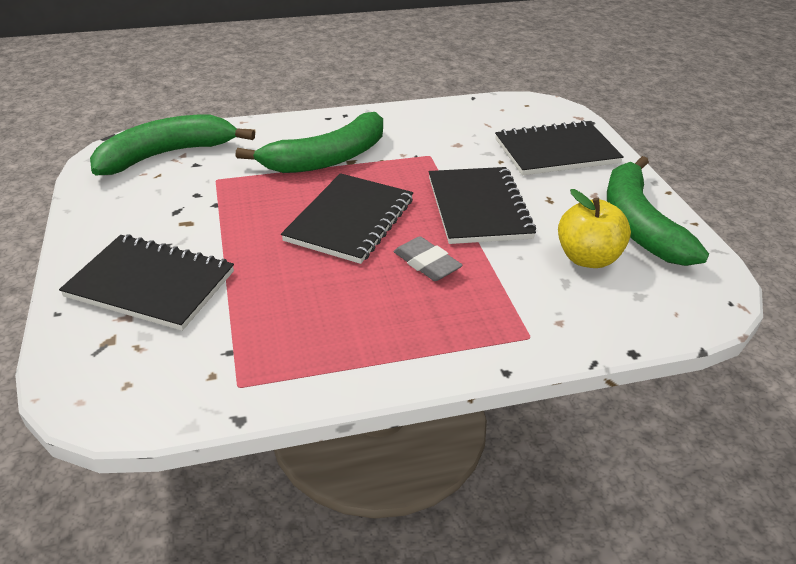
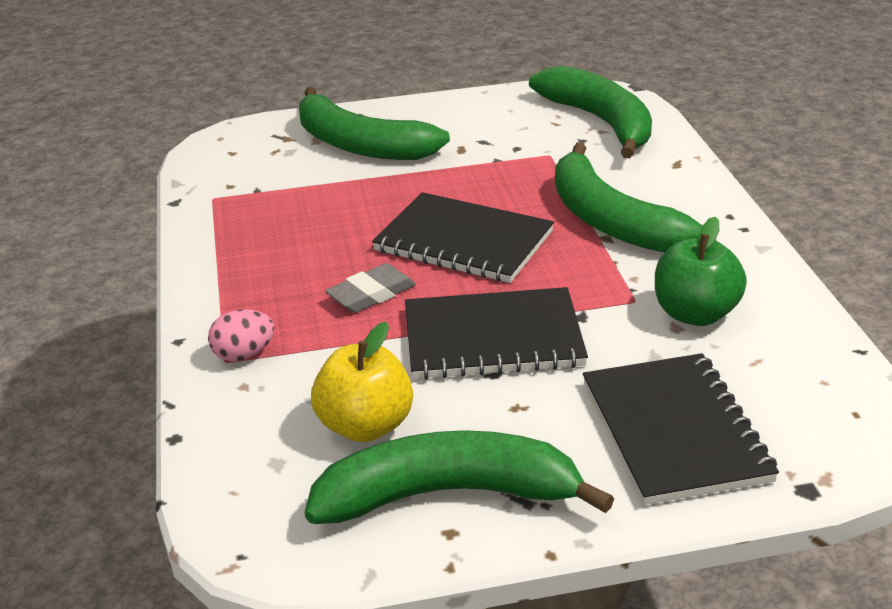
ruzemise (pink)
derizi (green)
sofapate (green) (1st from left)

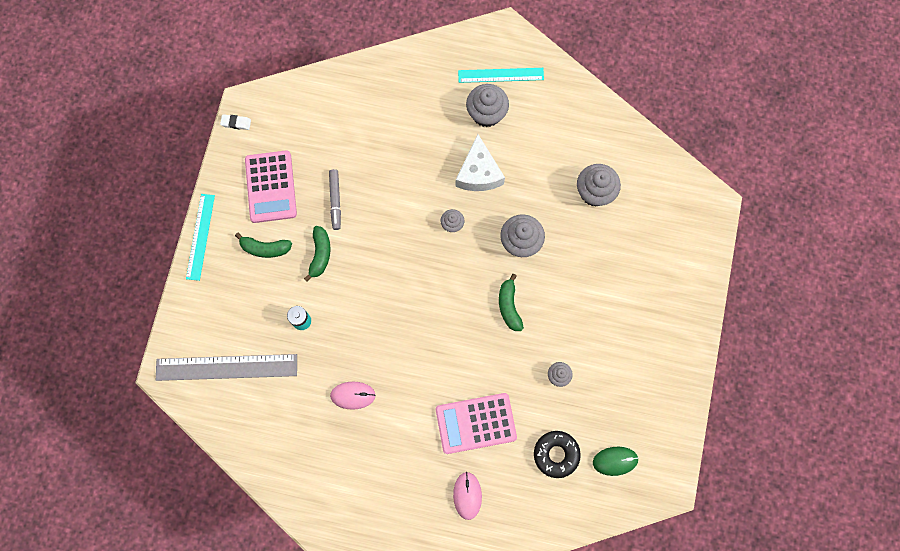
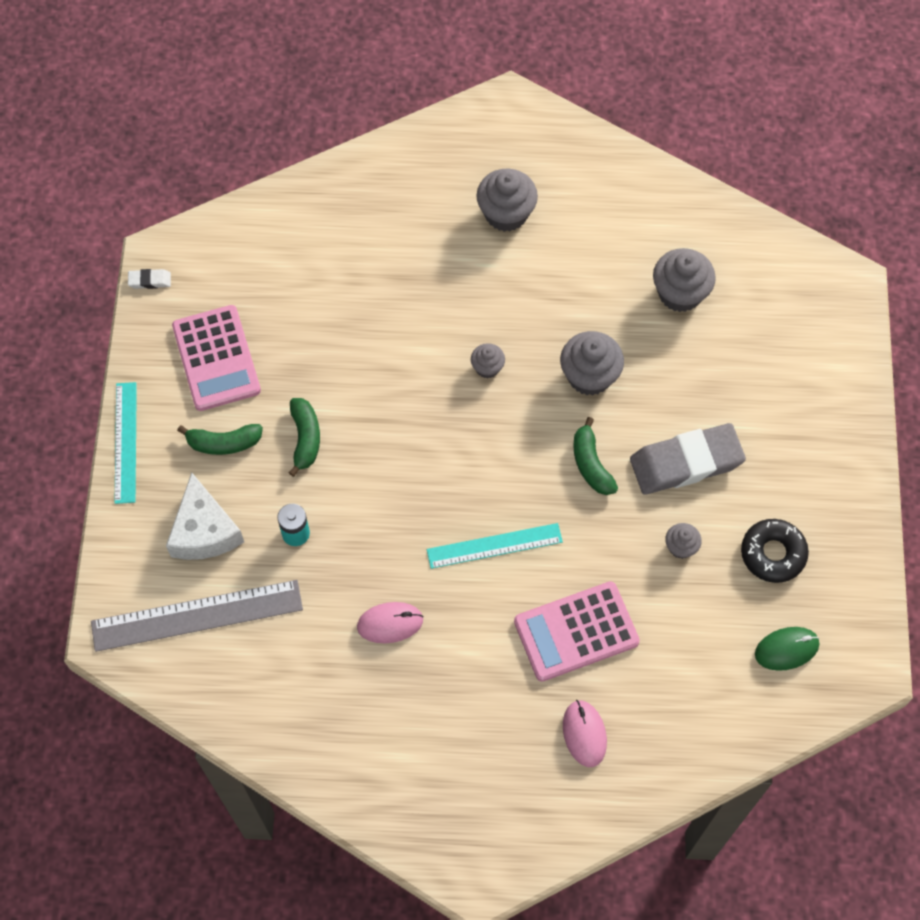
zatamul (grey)
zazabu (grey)
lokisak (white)
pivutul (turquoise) (2nd from left)
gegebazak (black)

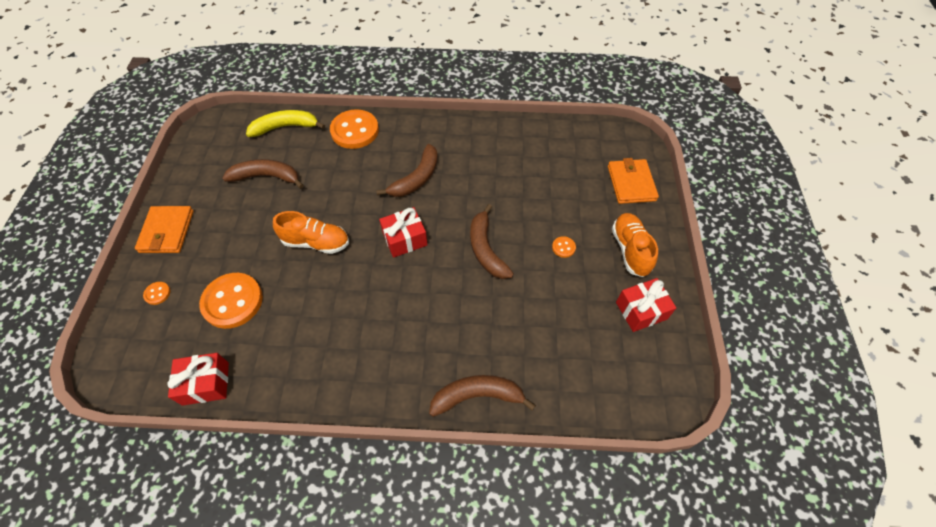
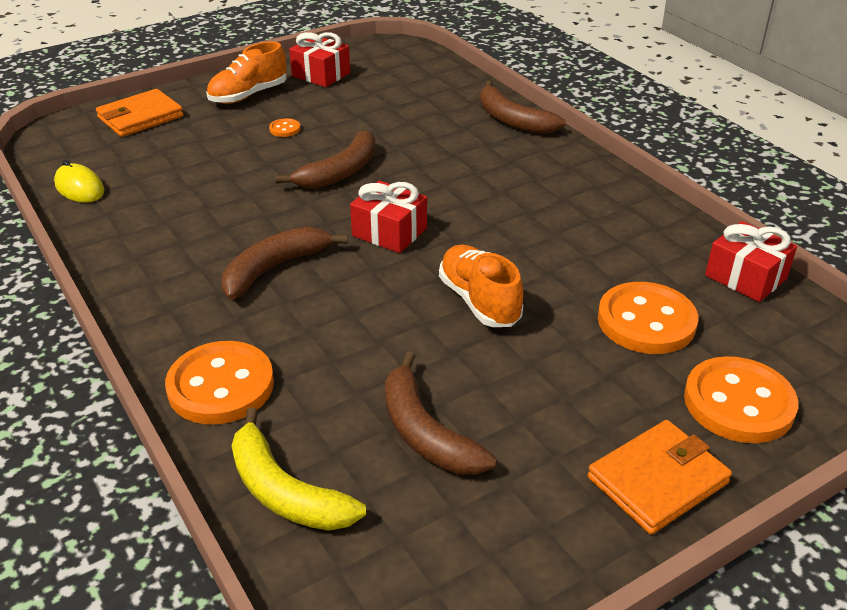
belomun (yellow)
sofapate (brown) (1st from left)
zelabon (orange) (4th from left)

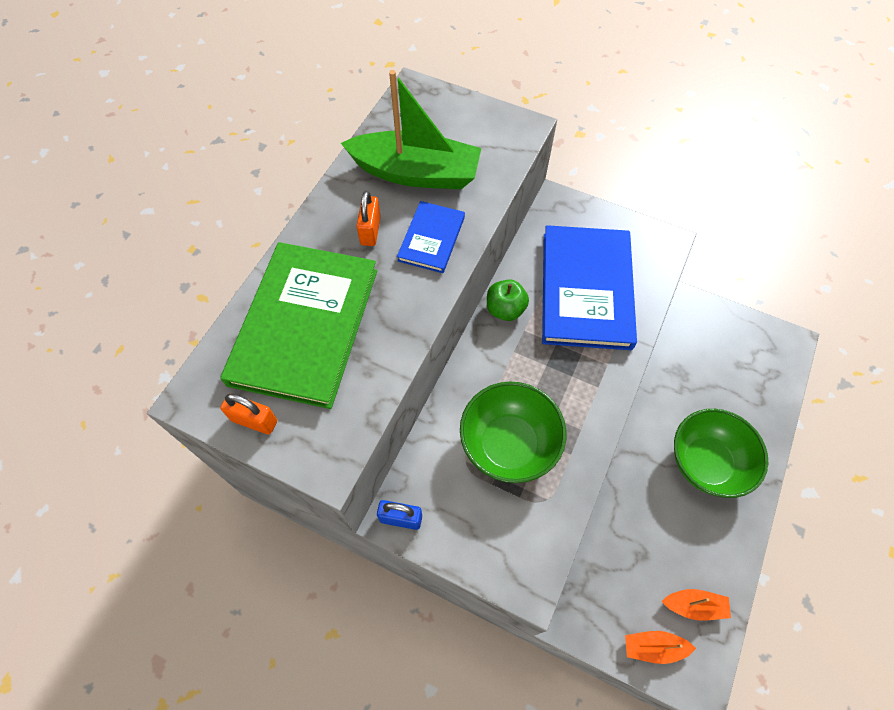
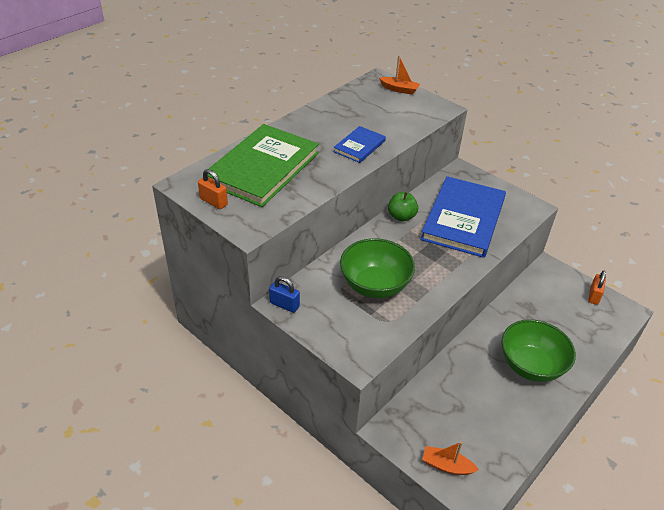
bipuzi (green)
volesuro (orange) (2nd from left)
bipuzi (orange) (1st from left)

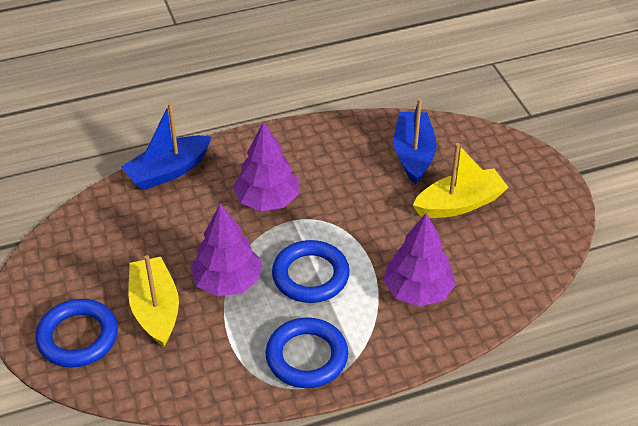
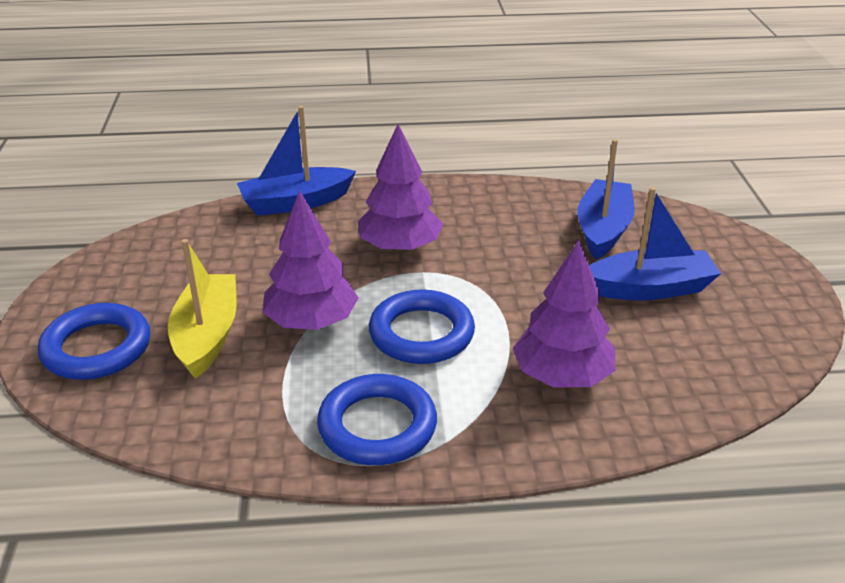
bipuzi (blue) (3rd from left)

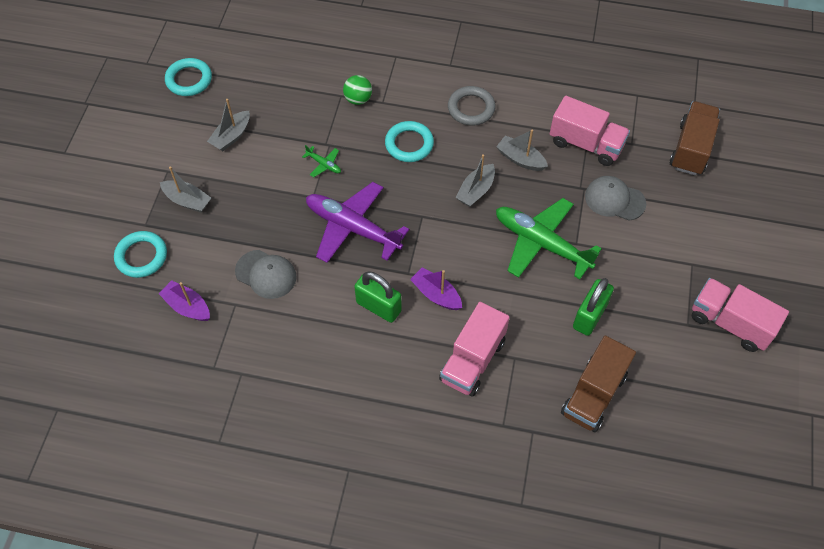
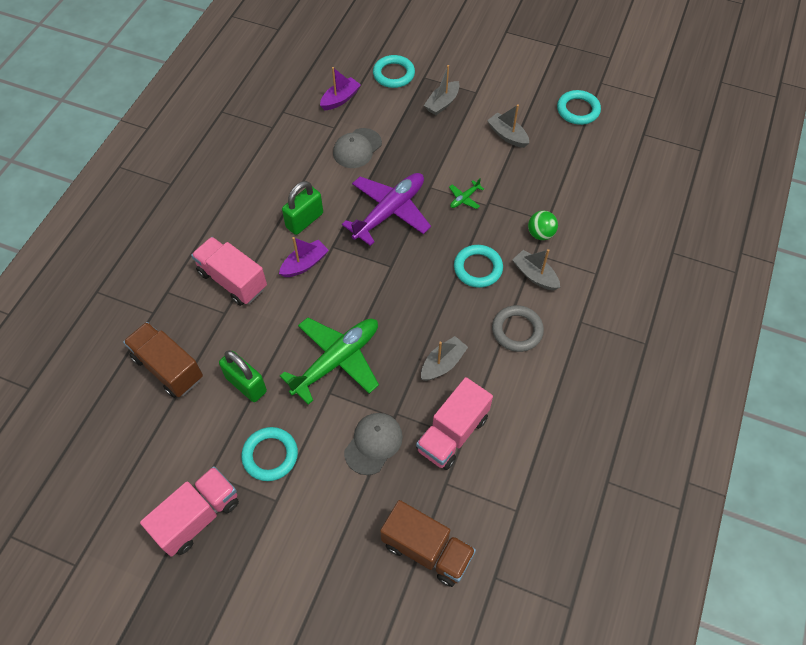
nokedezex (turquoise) (1st from left)
bipuzi (grey) (4th from left)

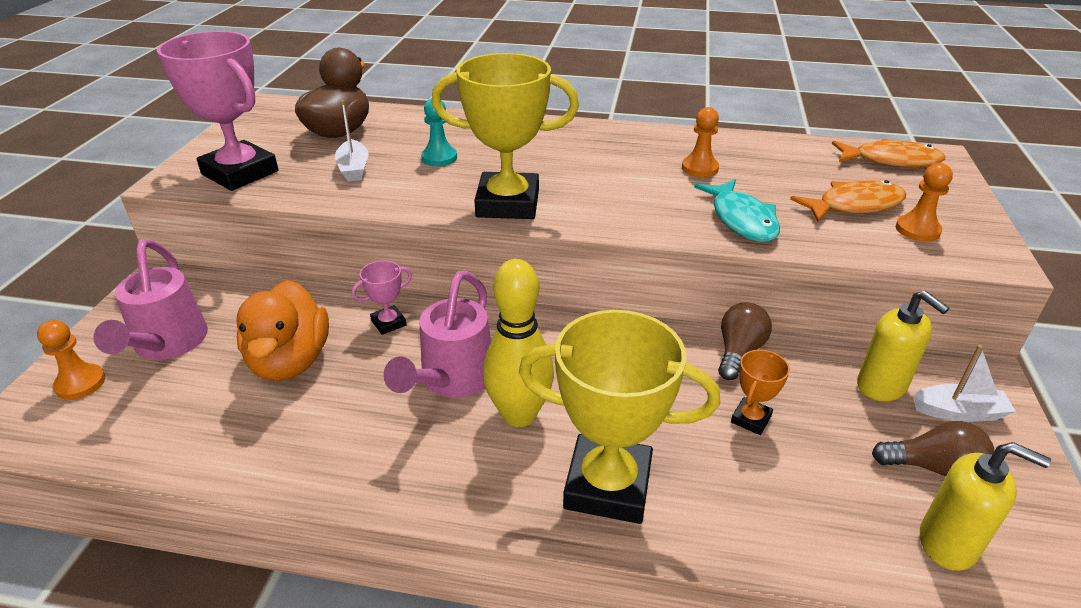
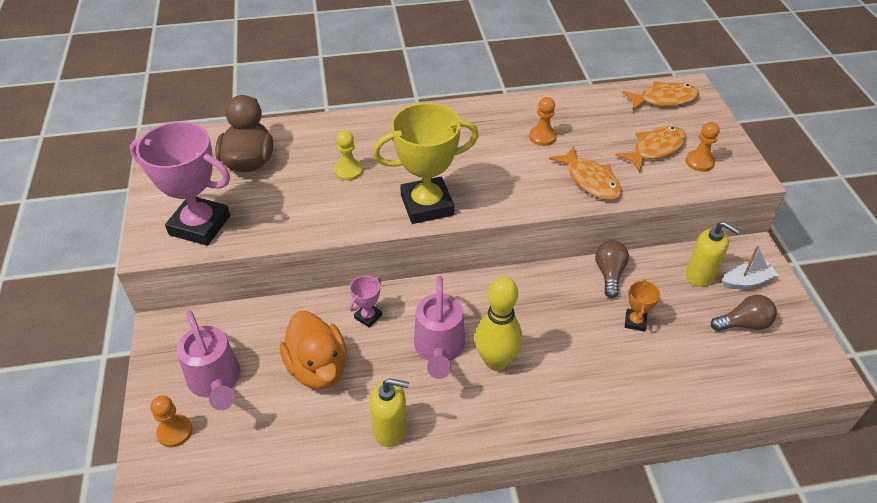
bipuzi (white) (1st from left in the first image)
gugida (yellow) (2nd from left in the first image)
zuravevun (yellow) (1st from left)
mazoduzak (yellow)
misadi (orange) (1st from left)

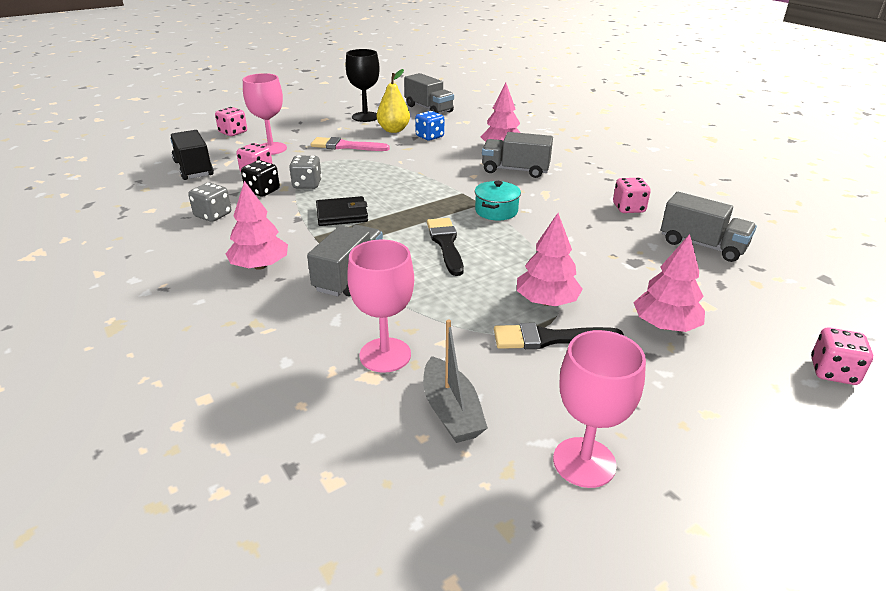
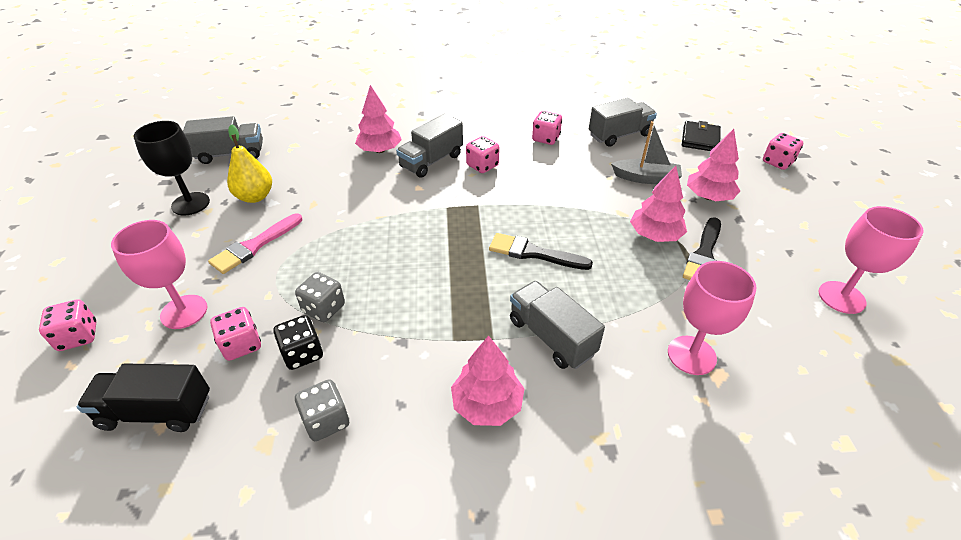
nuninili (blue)
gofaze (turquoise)
nuninili (pink) (3rd from left)
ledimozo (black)
bipuzi (grey)

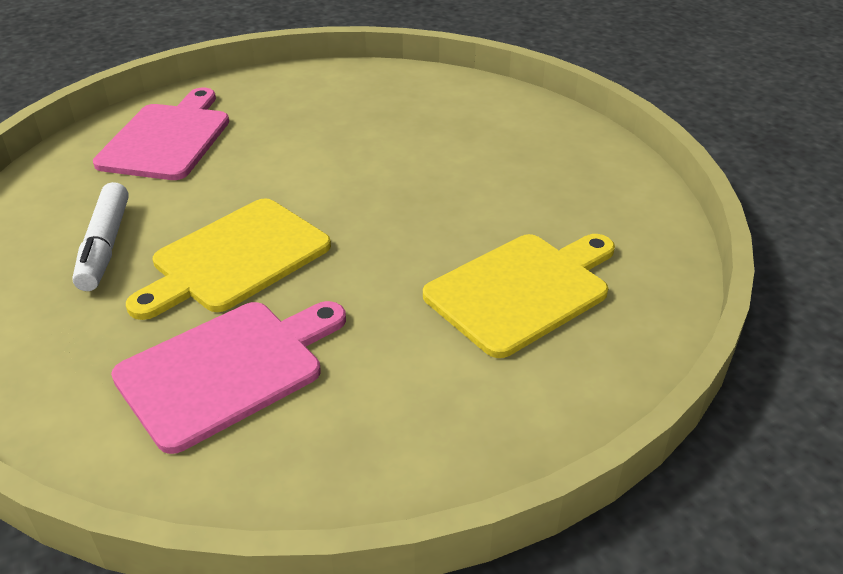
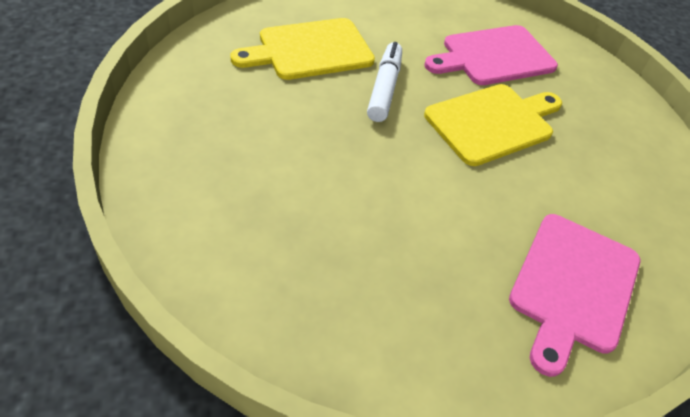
zatamul (white)

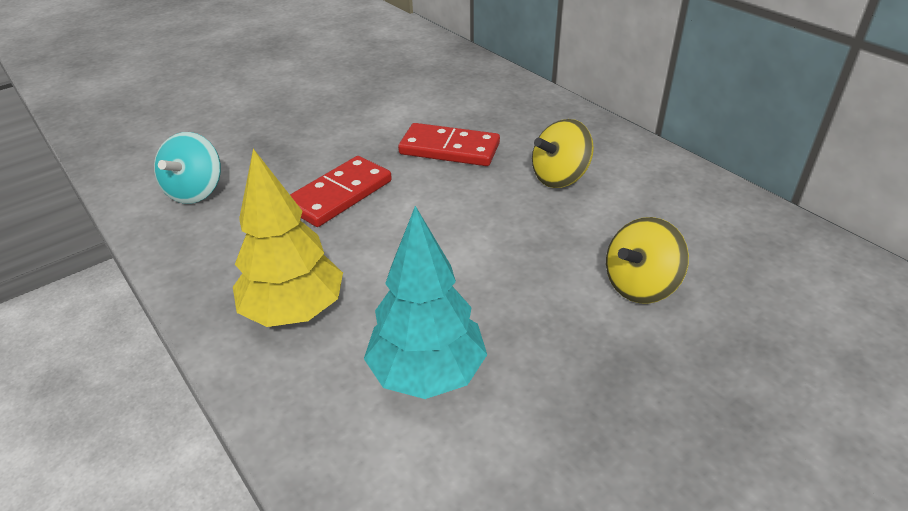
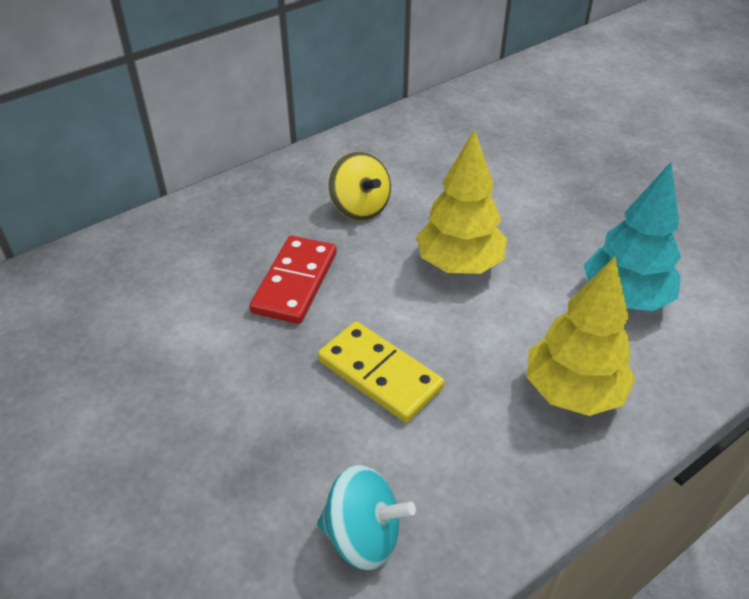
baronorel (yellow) (2nd from left in the first image)
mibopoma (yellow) (1st from left)
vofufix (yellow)

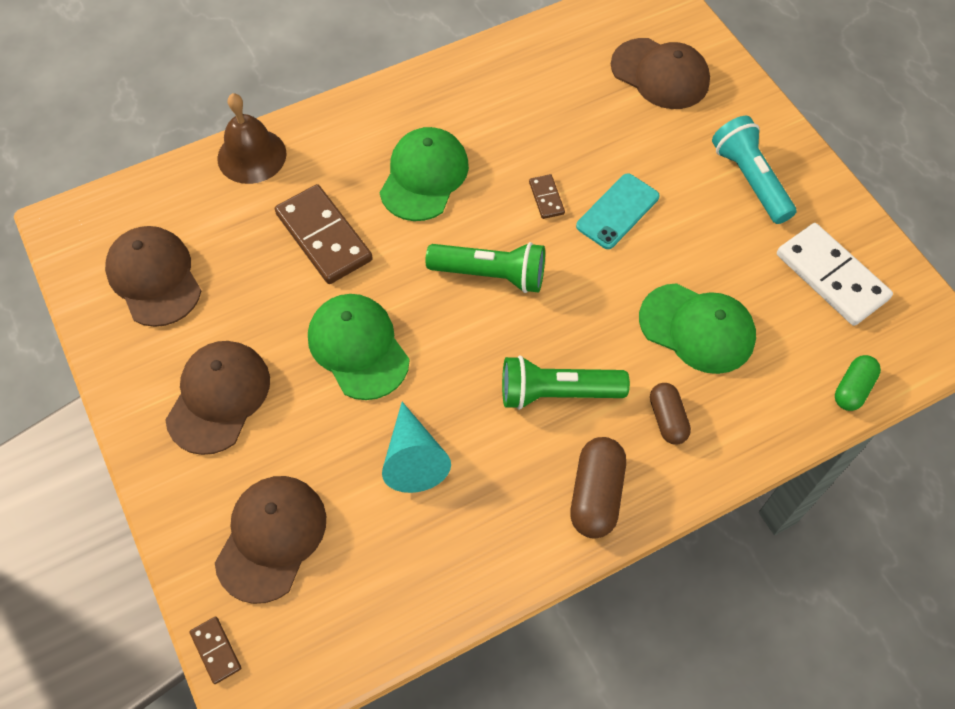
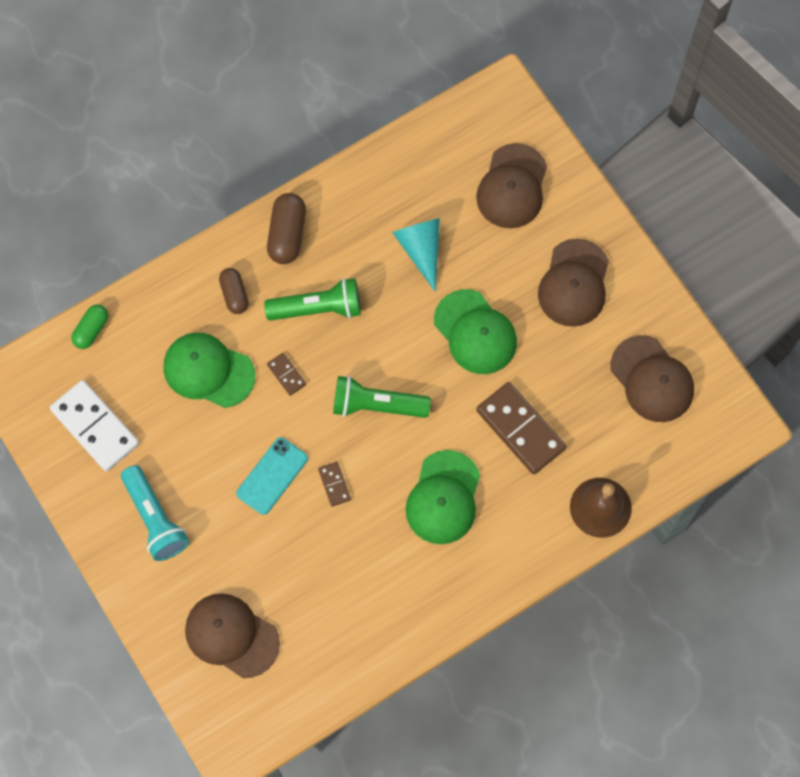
vofufix (brown) (1st from left)

